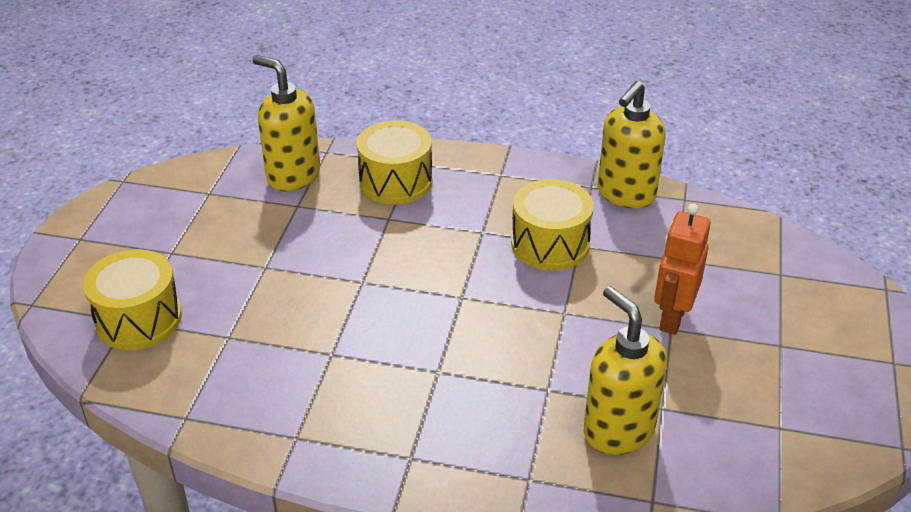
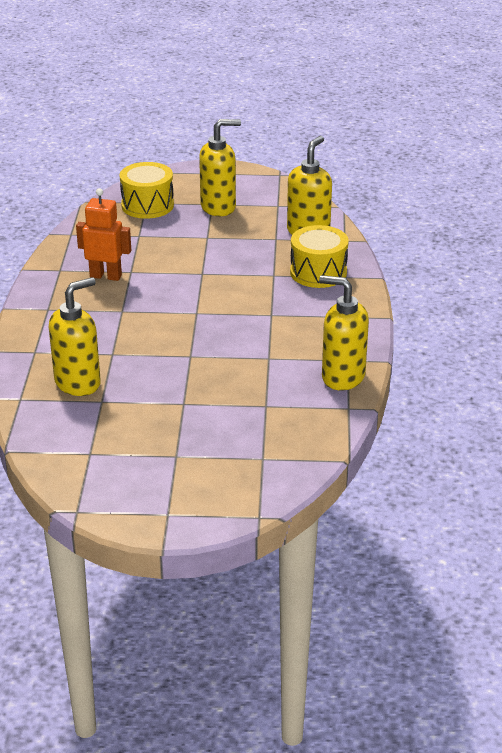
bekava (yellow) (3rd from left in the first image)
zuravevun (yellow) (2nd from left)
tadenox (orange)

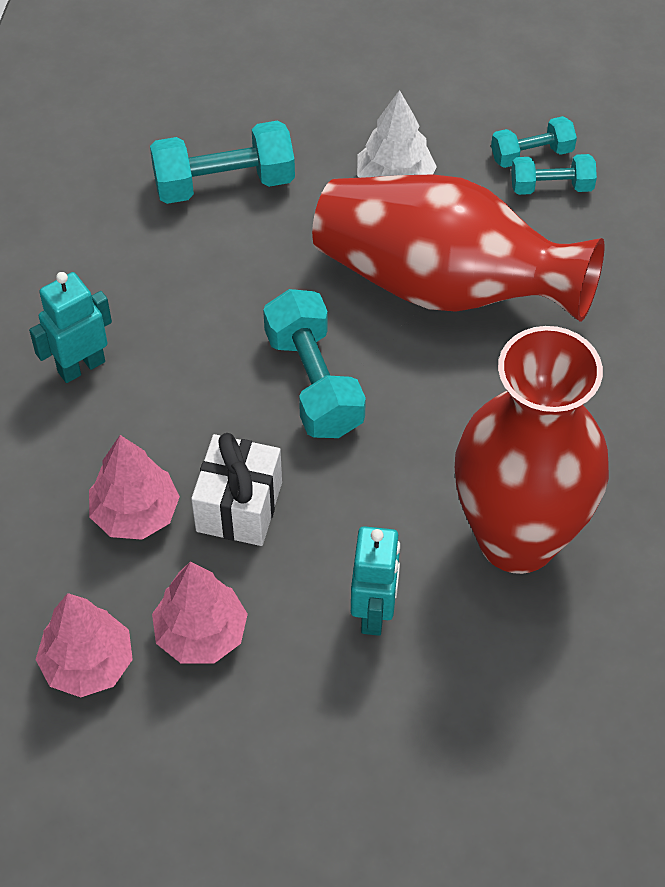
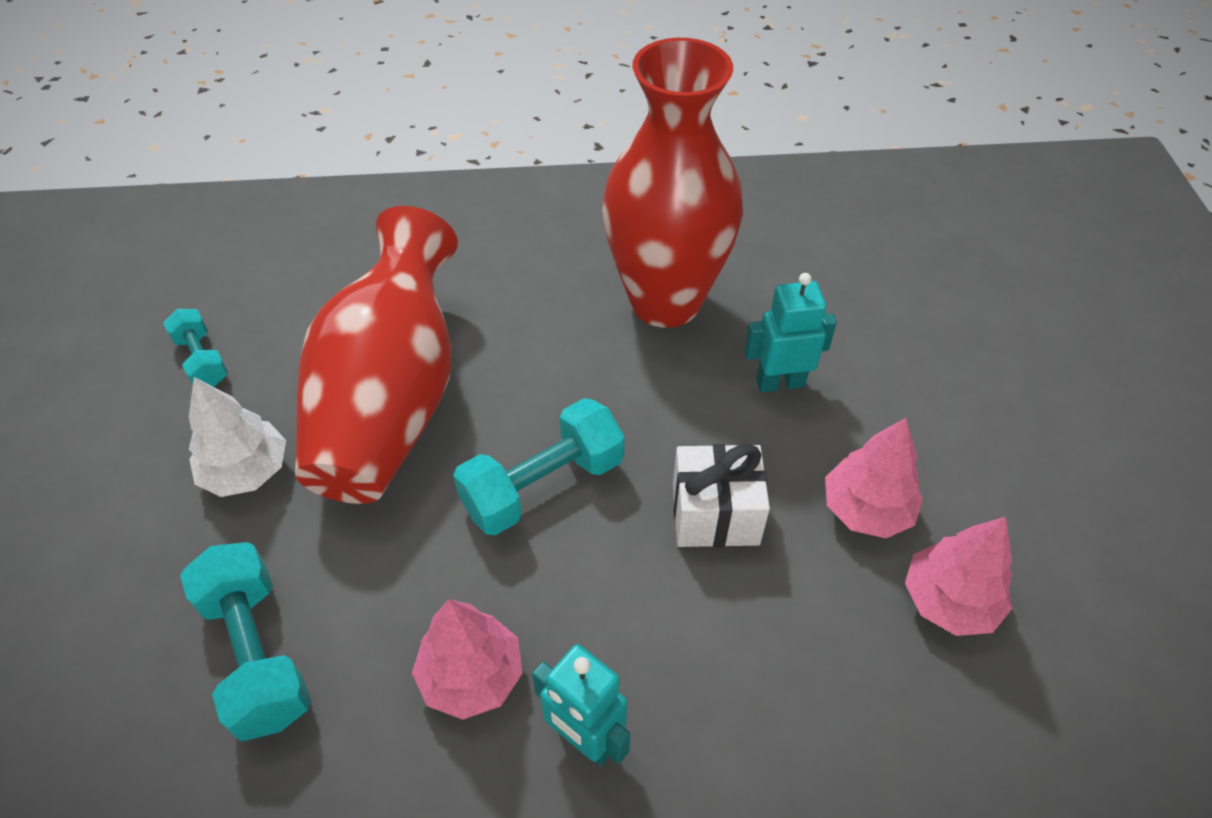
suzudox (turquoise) (4th from left in the first image)
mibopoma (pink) (1st from left)

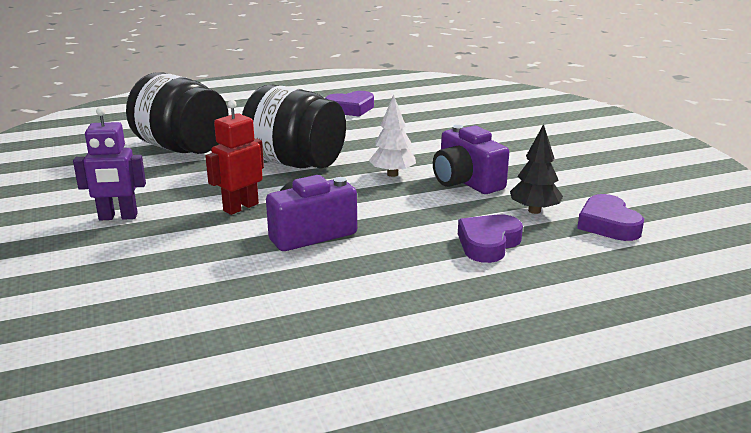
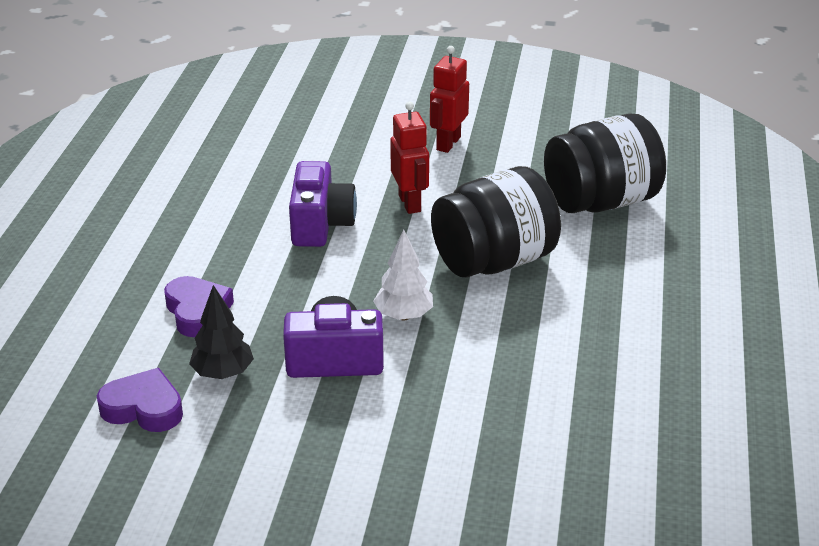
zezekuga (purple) (1st from left in the first image)
tadenox (red) (2nd from left)

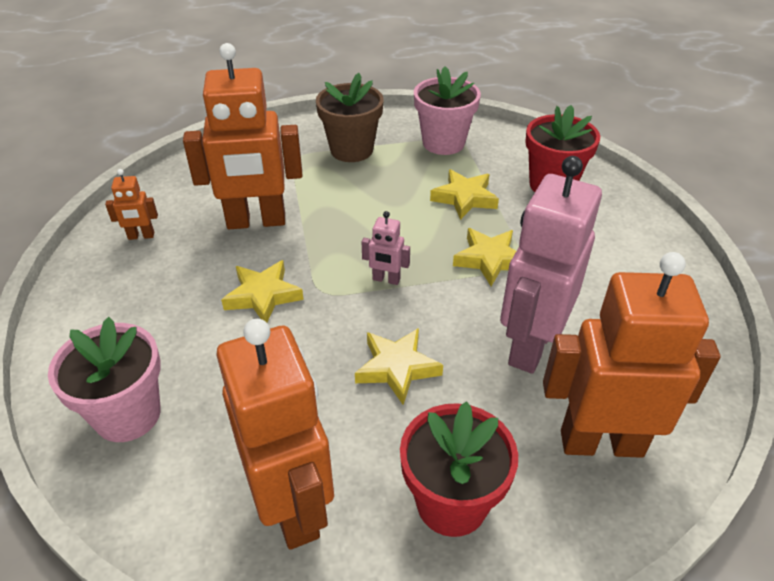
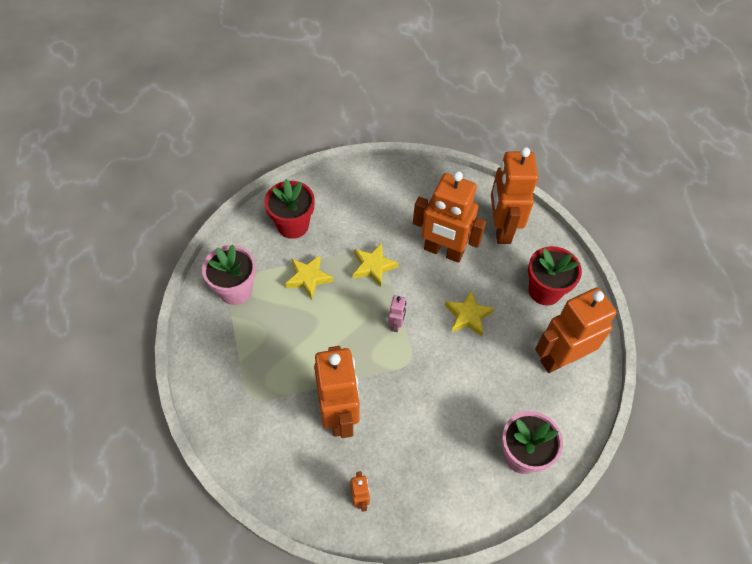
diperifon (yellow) (1st from left in the first image)
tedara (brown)
tadenox (orange) (3rd from left)

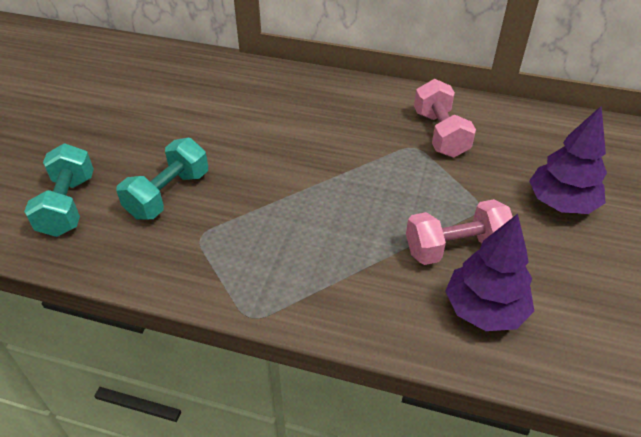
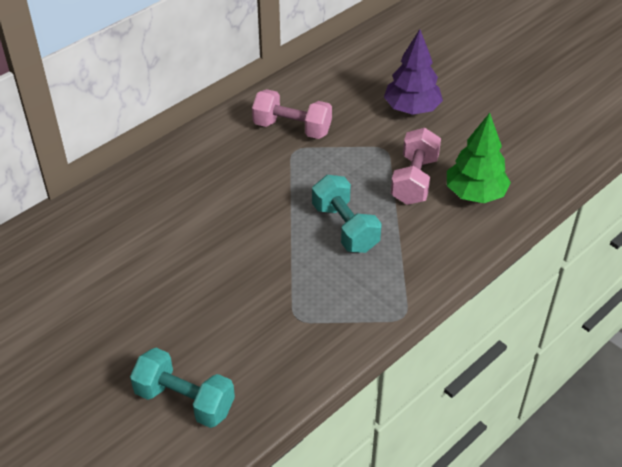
suzudox (turquoise) (2nd from left)
mibopoma (green)

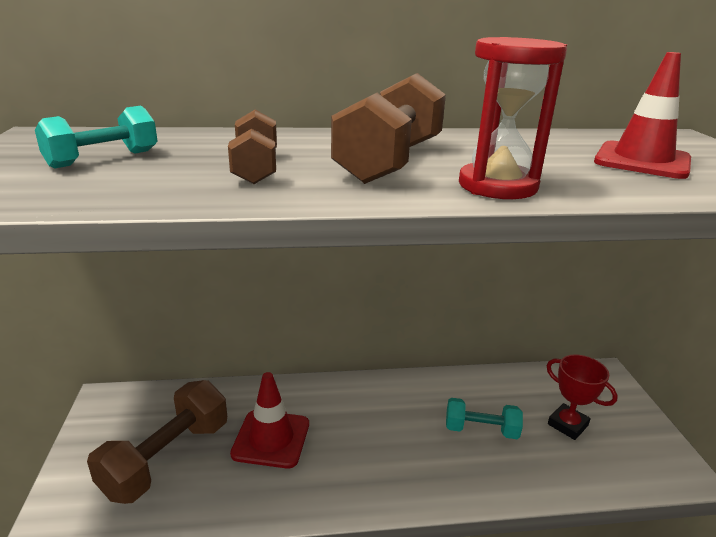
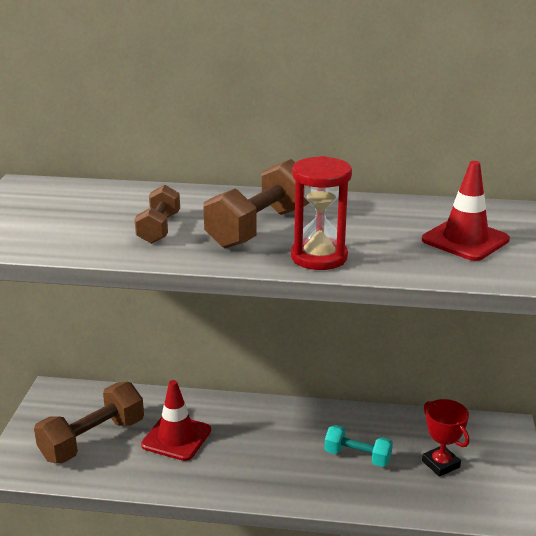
suzudox (turquoise) (1st from left in the first image)

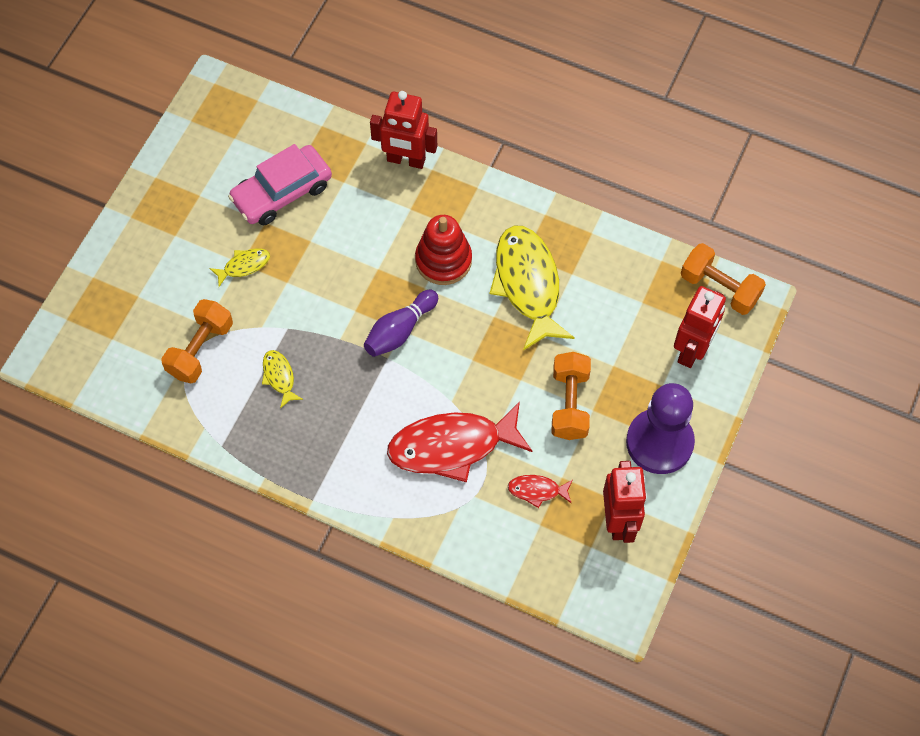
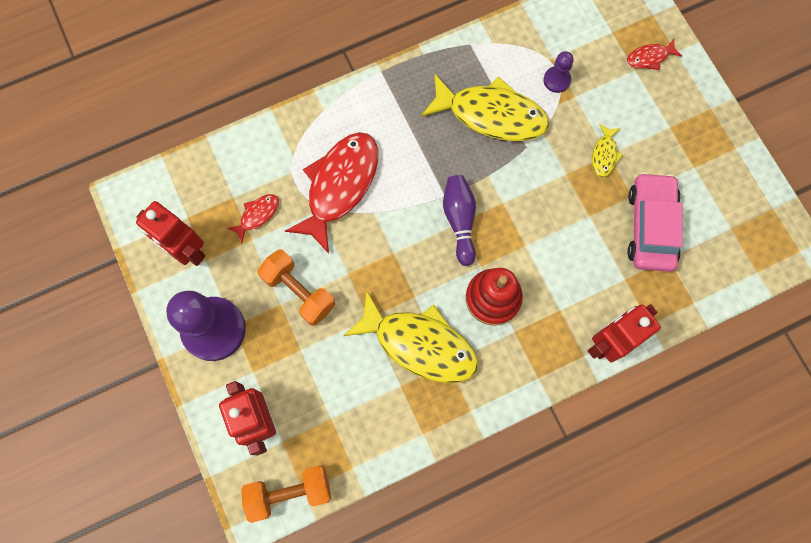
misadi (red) (3rd from left)
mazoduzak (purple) (2nd from left)
misadi (yellow) (2nd from left)

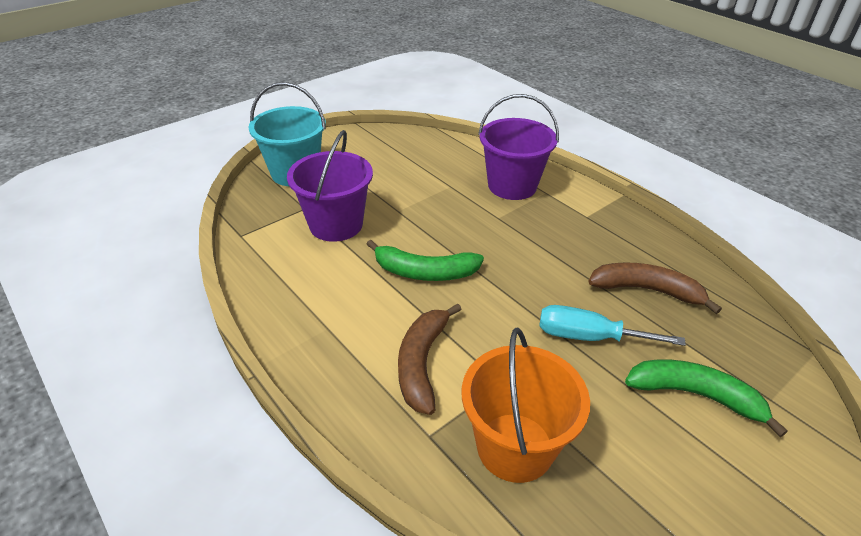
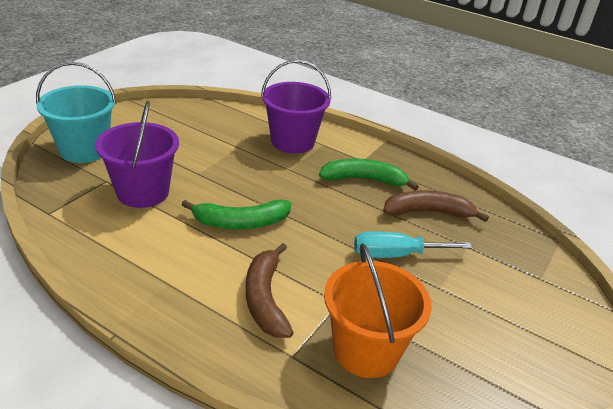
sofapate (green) (2nd from left)

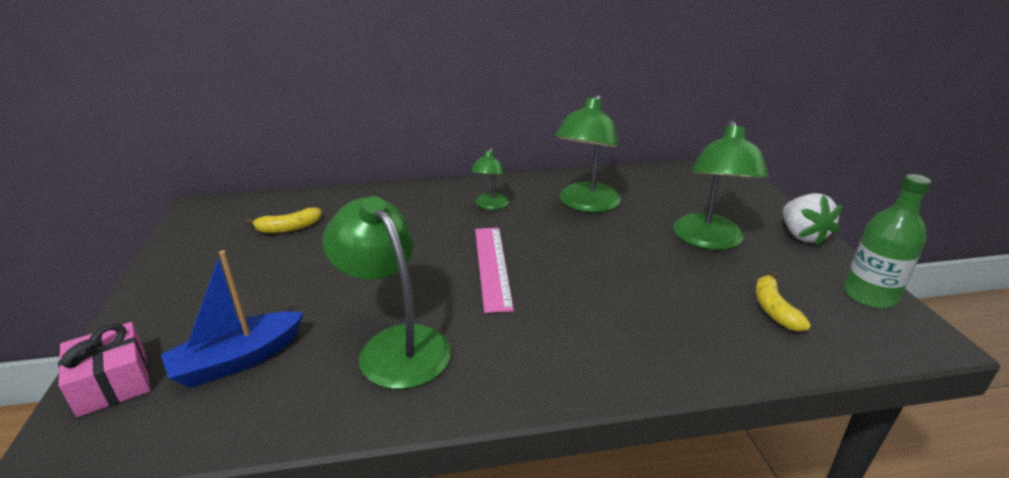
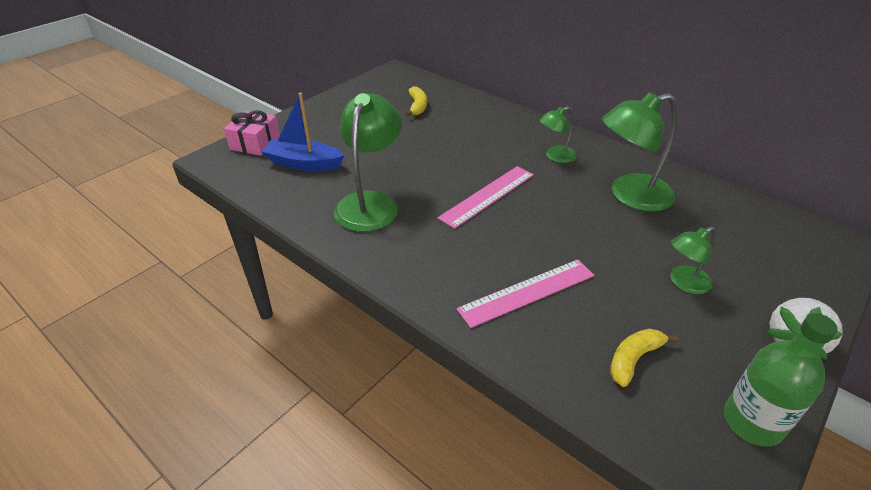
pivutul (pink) (2nd from left)
sofapate (yellow) (1st from left)
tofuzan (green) (4th from left)

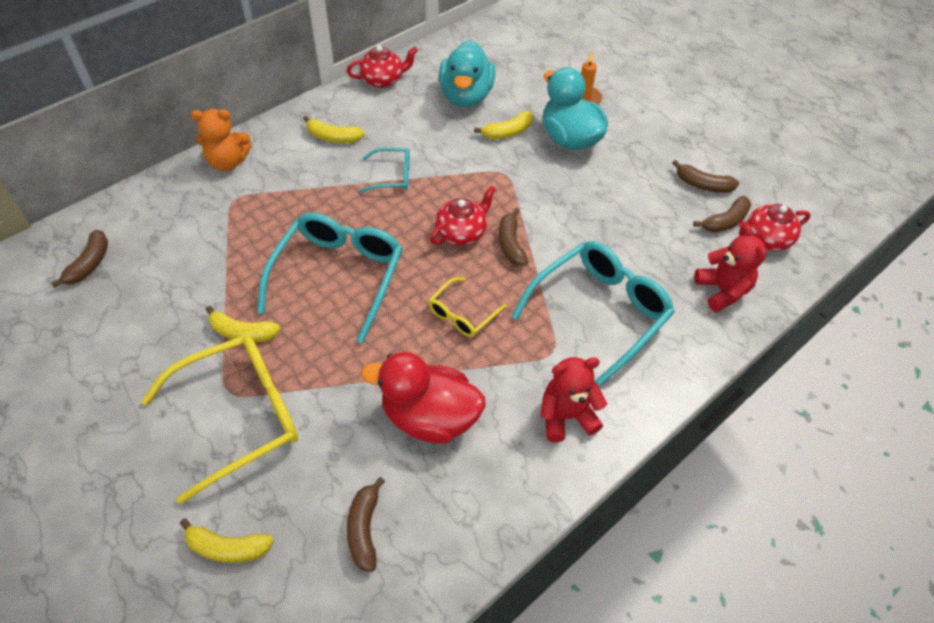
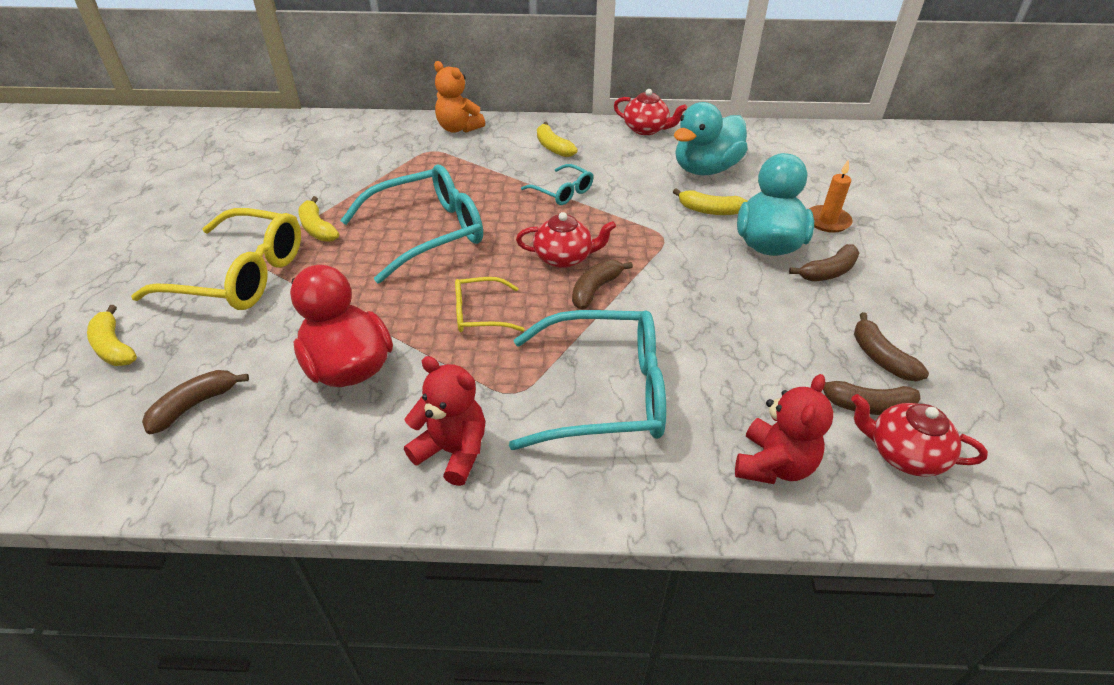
sofapate (brown) (3rd from left)

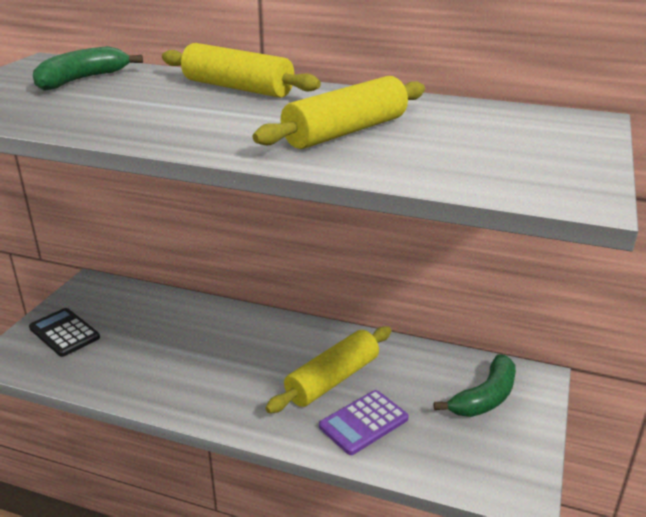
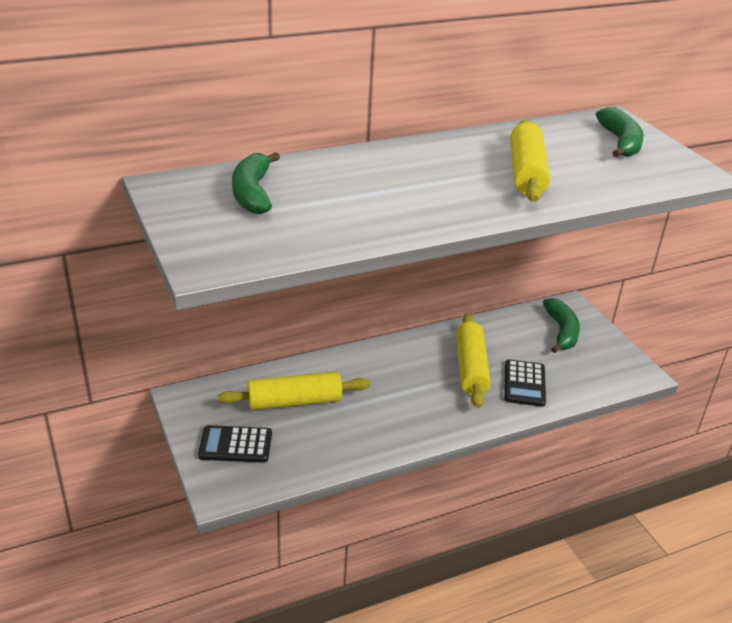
sofapate (green) (3rd from left)
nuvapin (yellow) (1st from left)
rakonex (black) (2nd from left)

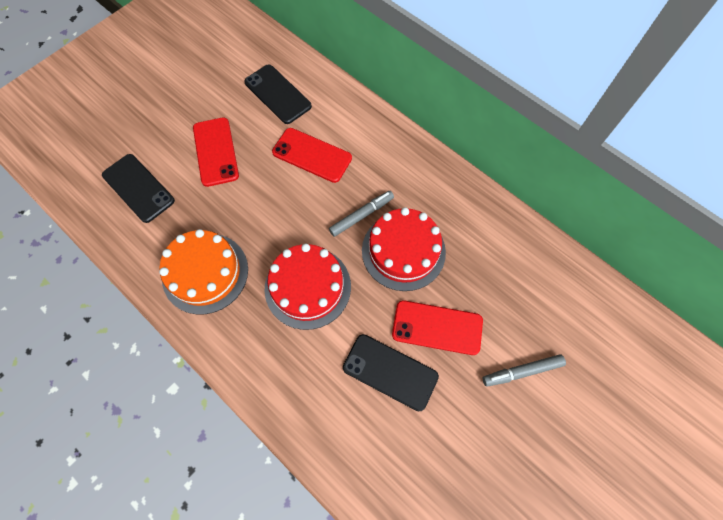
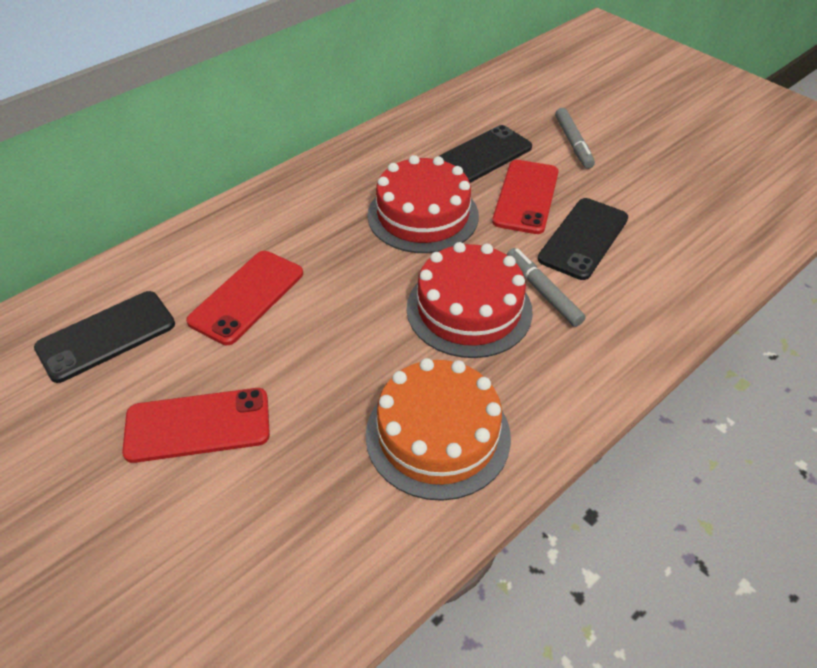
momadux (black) (2nd from left)
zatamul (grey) (1st from left)

